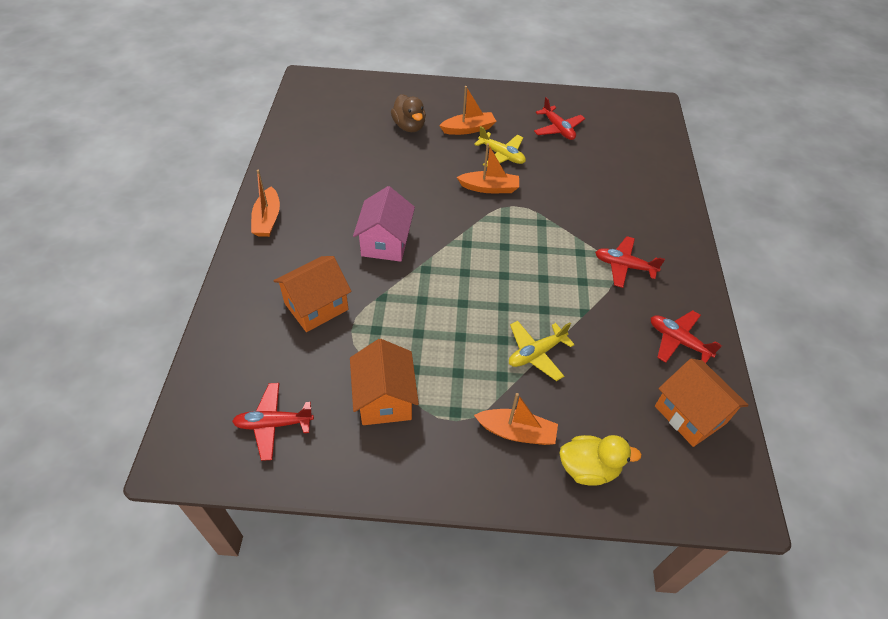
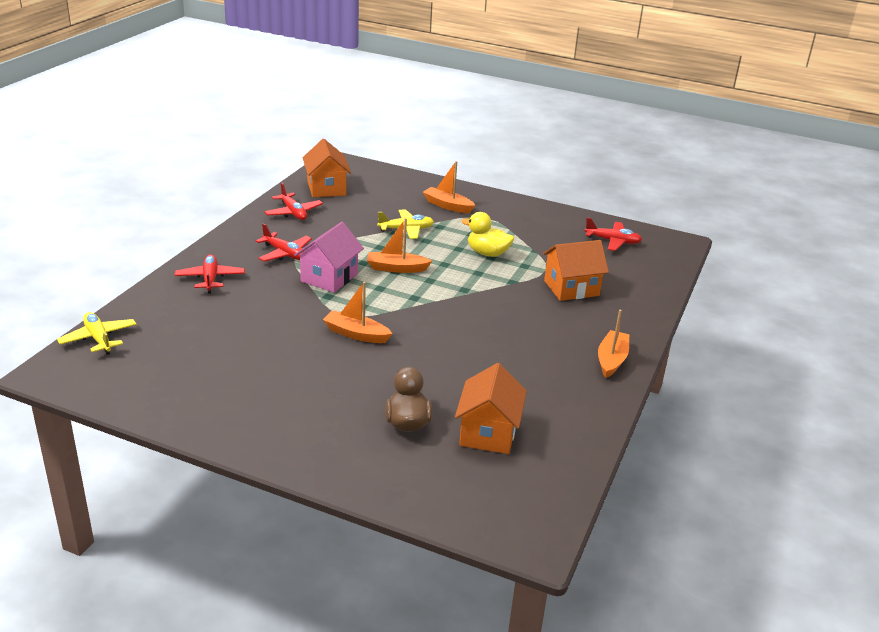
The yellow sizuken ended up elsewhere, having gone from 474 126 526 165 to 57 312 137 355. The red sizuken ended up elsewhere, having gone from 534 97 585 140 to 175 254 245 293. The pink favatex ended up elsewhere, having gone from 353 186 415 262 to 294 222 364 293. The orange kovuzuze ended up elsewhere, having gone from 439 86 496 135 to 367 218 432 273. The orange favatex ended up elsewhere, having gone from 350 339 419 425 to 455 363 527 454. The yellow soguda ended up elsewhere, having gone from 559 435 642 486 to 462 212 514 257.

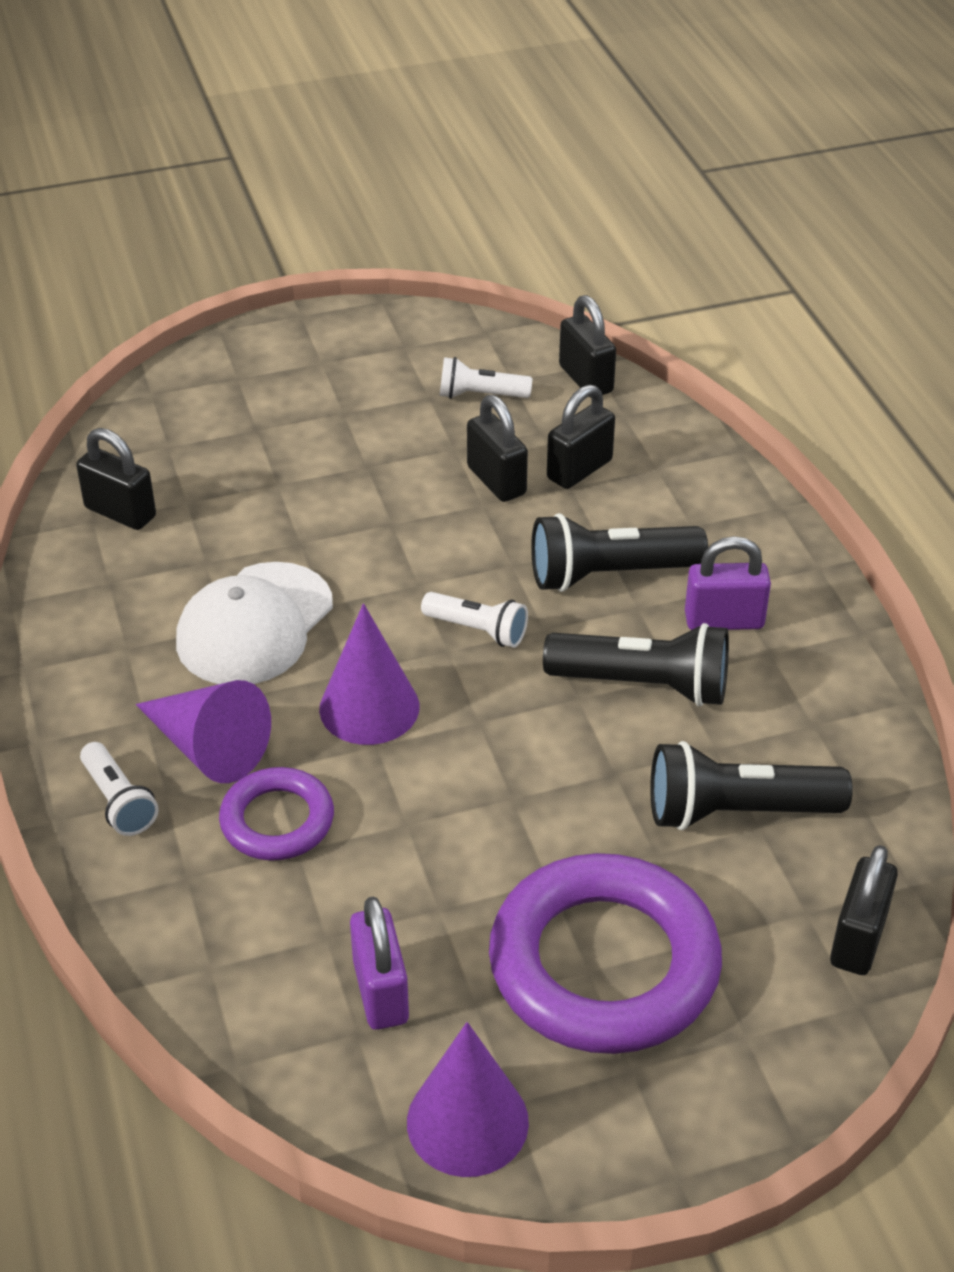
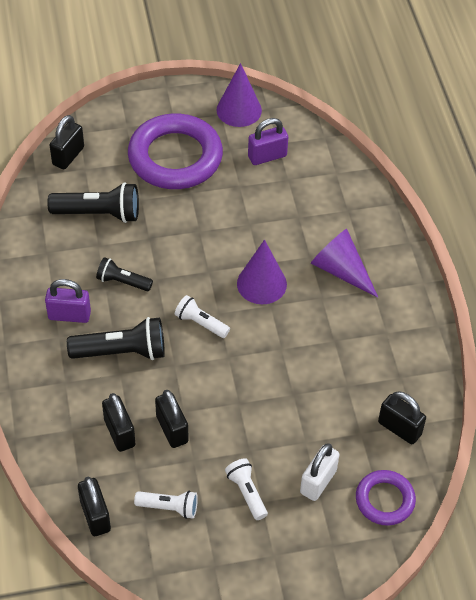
The size of the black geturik at 543 623 729 706 changed by a factor of 0.60. The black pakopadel at 547 385 615 489 ended up facing another way, 75 degrees counterclockwise from before. The white geturik ended up elsewhere, having gone from 80 742 159 836 to 225 458 268 520. The purple pakopadel at 350 896 409 1030 ended up facing another way, 75 degrees clockwise from before. The second view gained the white pakopadel at 300 443 340 501. The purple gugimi ended up elsewhere, having gone from 219 767 334 861 to 356 470 416 526. The second view lost the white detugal at 176 562 333 684.

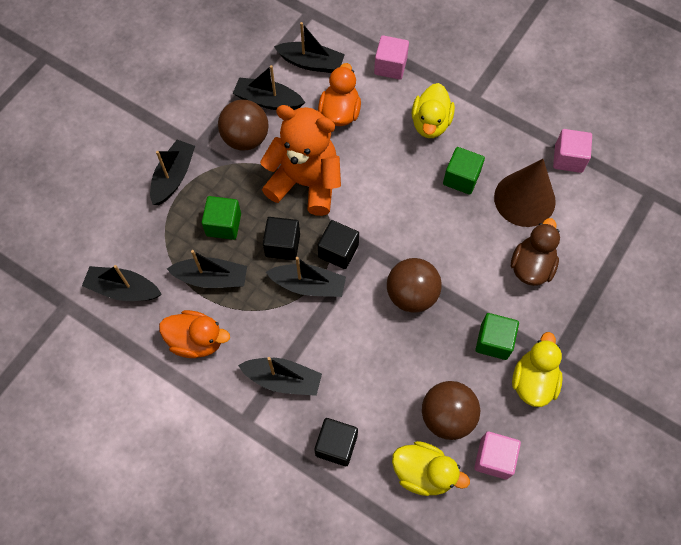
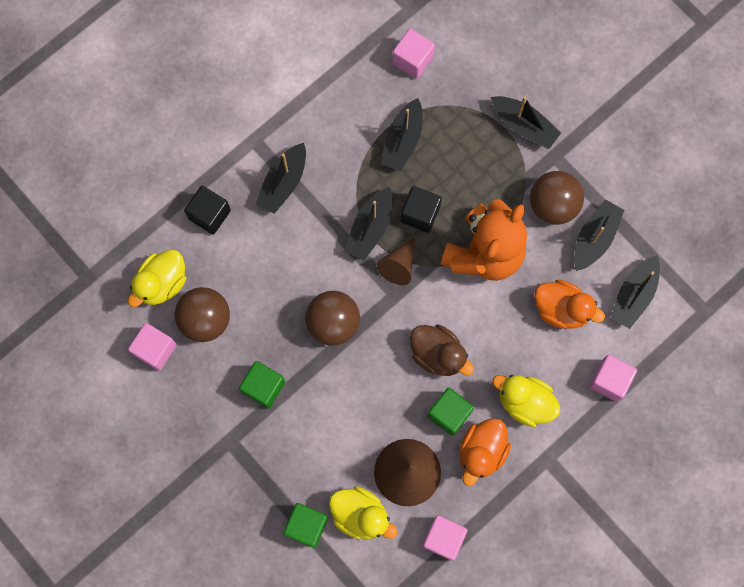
The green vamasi ended up elsewhere, having gone from 202 196 241 240 to 283 503 328 548. The yellow soguda ended up elsewhere, having gone from 512 332 563 407 to 329 486 398 539. Where the black vamasi stood at 318 220 359 269, the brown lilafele came to stand at 377 237 415 285. Where the black kovuzuze stood at 82 265 162 301, the pink vamasi came to stand at 392 29 435 79. The brown soguda ended up elsewhere, having gone from 511 218 560 286 to 410 324 474 376. The orange soguda ended up elsewhere, having gone from 159 310 230 358 to 460 418 511 486.

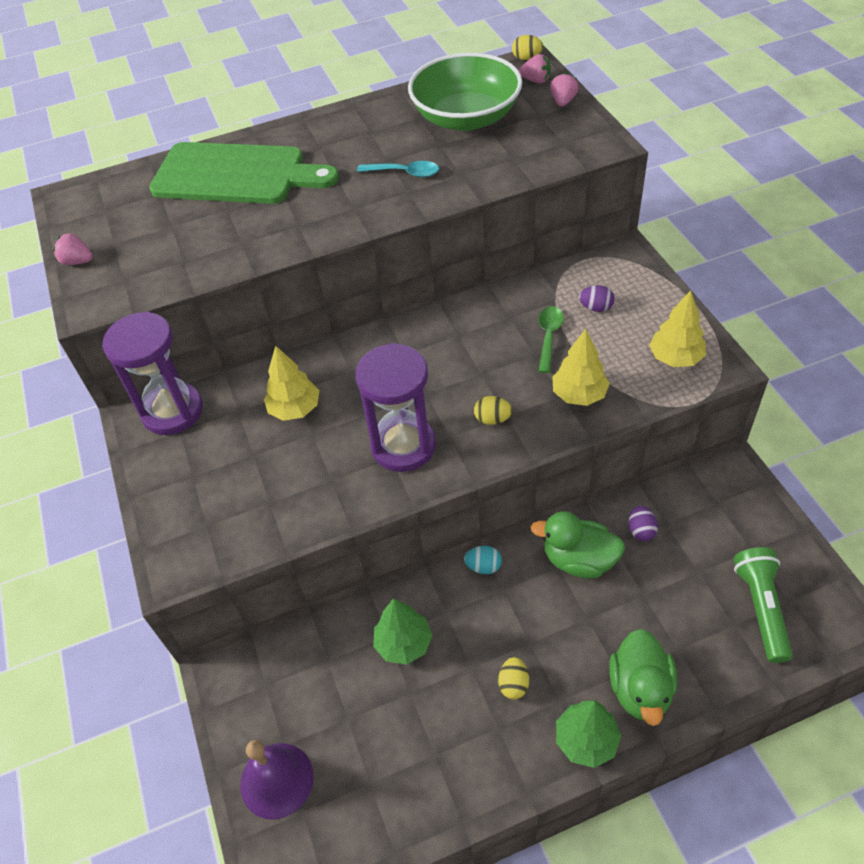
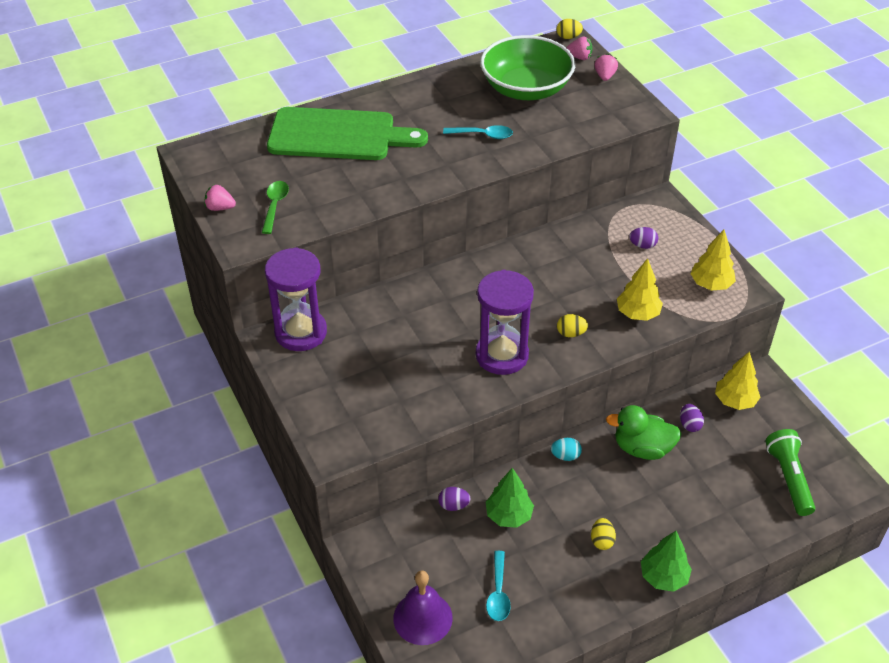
The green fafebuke ended up elsewhere, having gone from 538 306 564 373 to 262 181 289 234. The second view gained the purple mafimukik at 438 487 471 511. The second view gained the turquoise fafebuke at 486 551 511 621. The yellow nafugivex ended up elsewhere, having gone from 264 345 319 421 to 715 351 761 410. The second view lost the green soguda at 609 629 677 726.

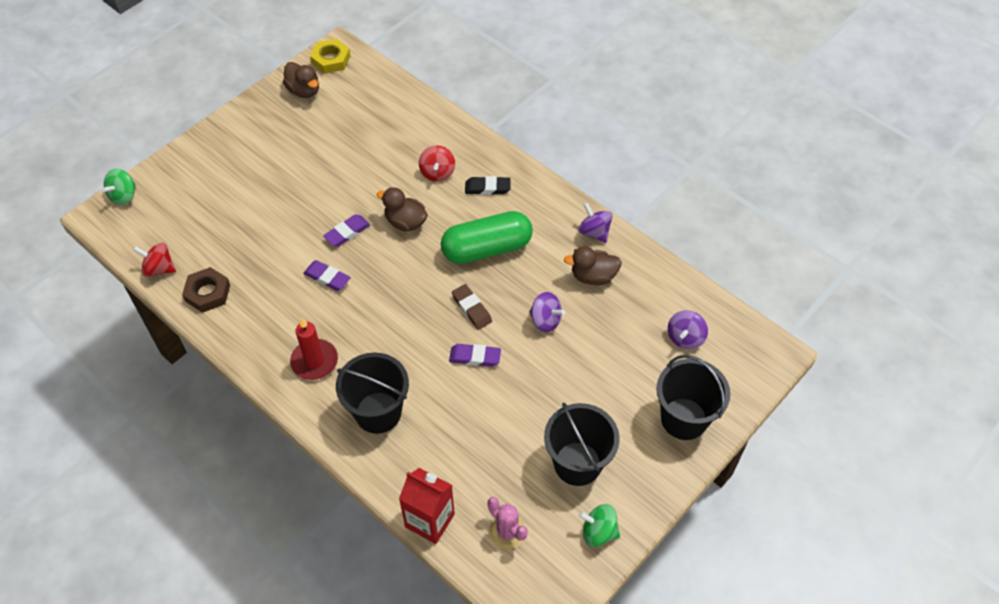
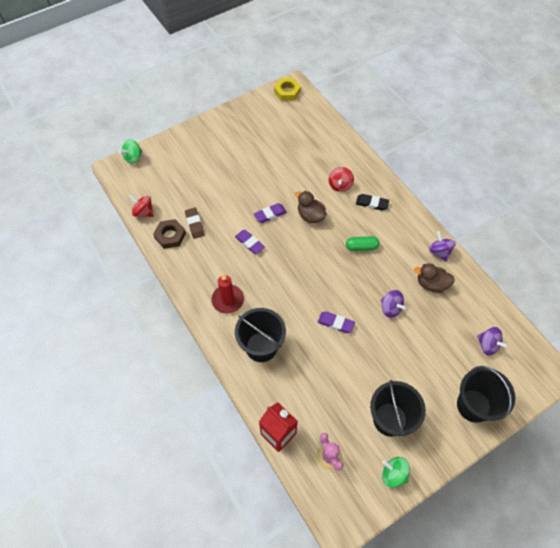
The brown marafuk ended up elsewhere, having gone from 452 284 492 330 to 185 208 204 239. The size of the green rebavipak at 441 211 533 264 changed by a factor of 0.51. The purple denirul at 668 310 708 349 ended up facing another way, 90 degrees counterclockwise from before. The second view lost the brown soguda at 283 62 319 98.

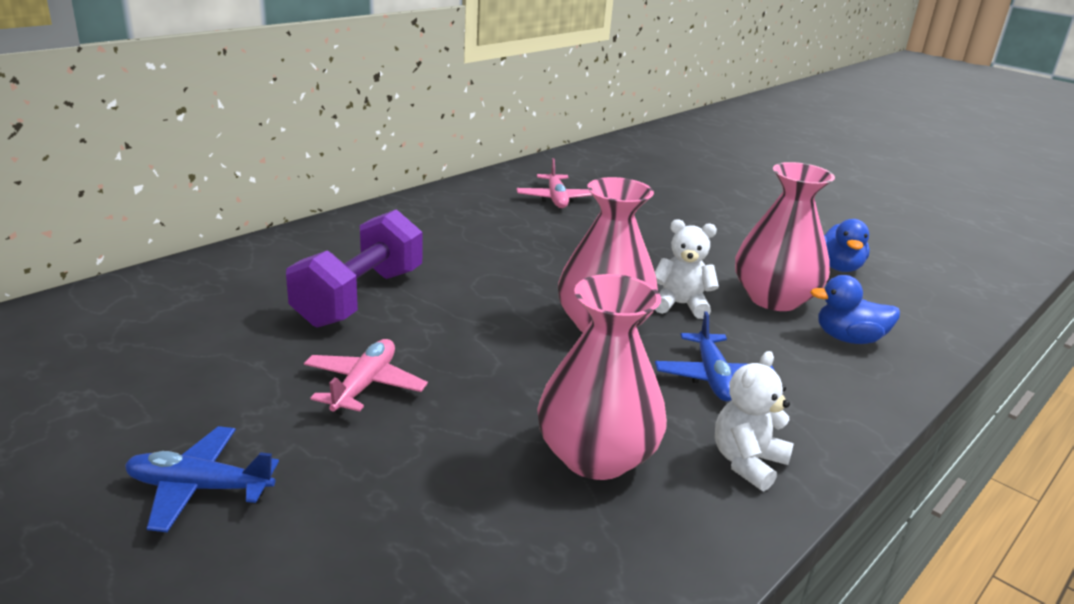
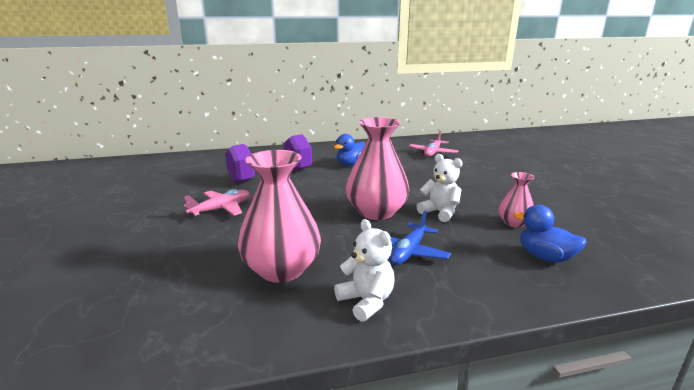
The blue soguda ended up elsewhere, having gone from 824 219 870 272 to 334 134 366 166. The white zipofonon at 715 351 794 491 ended up facing another way, 75 degrees clockwise from before. The size of the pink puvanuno at 735 162 835 311 changed by a factor of 0.52. The second view lost the blue sizuken at 125 426 279 532.

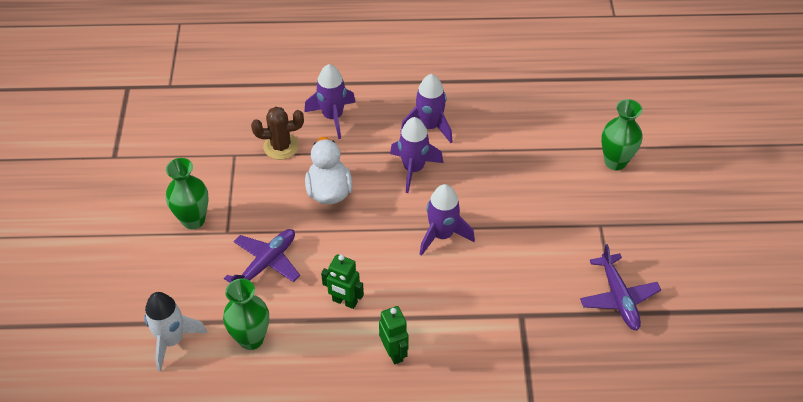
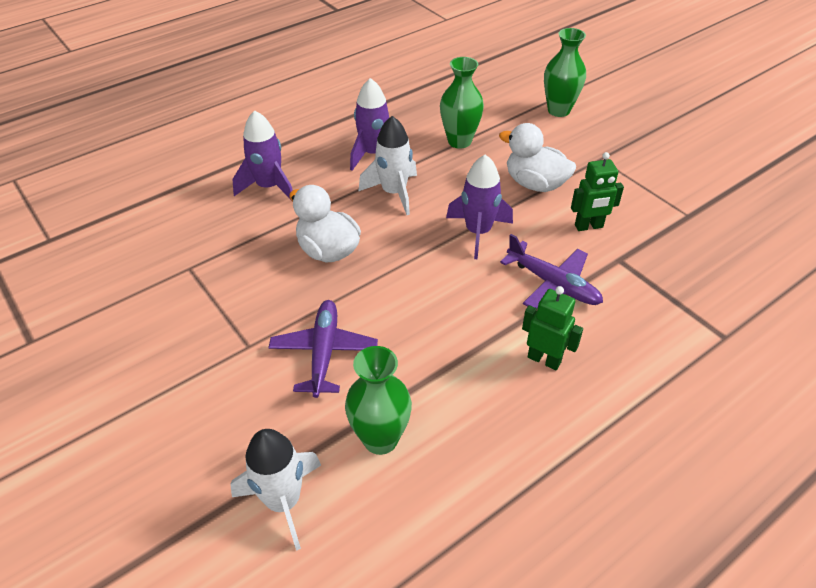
What was the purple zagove at 390 117 443 193 turned into the white zagove at 358 116 417 215. The green puvanuno ended up elsewhere, having gone from 166 158 208 229 to 440 57 484 149. The second view gained the white soguda at 499 123 576 192. The purple sizuken ended up elsewhere, having gone from 580 244 661 331 to 500 234 603 308. The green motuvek ended up elsewhere, having gone from 321 254 364 309 to 571 152 624 231. The second view lost the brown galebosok at 251 107 304 160.

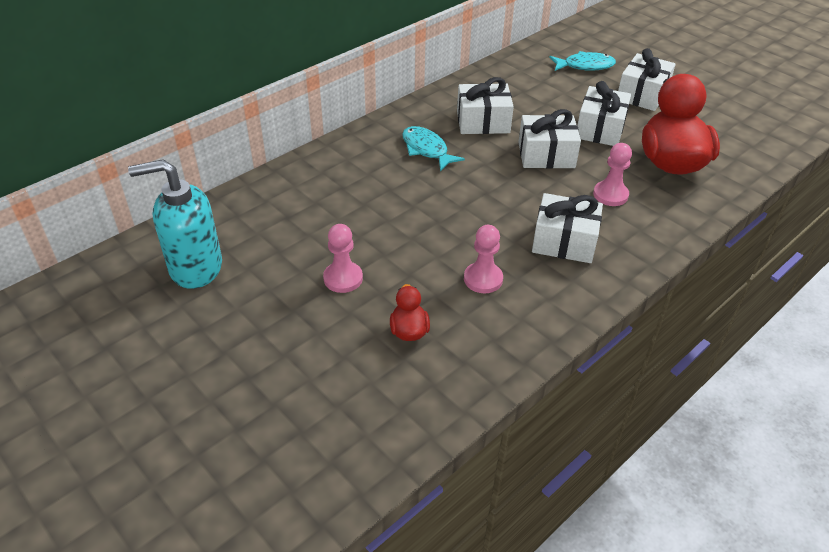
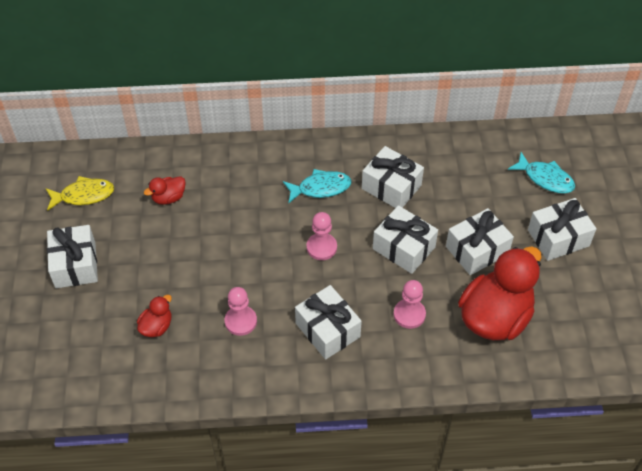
Where the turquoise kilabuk stood at 128 159 222 289, the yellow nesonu came to stand at 46 176 114 211. The second view gained the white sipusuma at 47 225 98 288. The second view gained the red soguda at 144 176 186 205. The turquoise nesonu at 402 126 465 171 ended up facing another way, 75 degrees clockwise from before. The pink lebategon ended up elsewhere, having gone from 323 224 363 293 to 307 212 337 260.

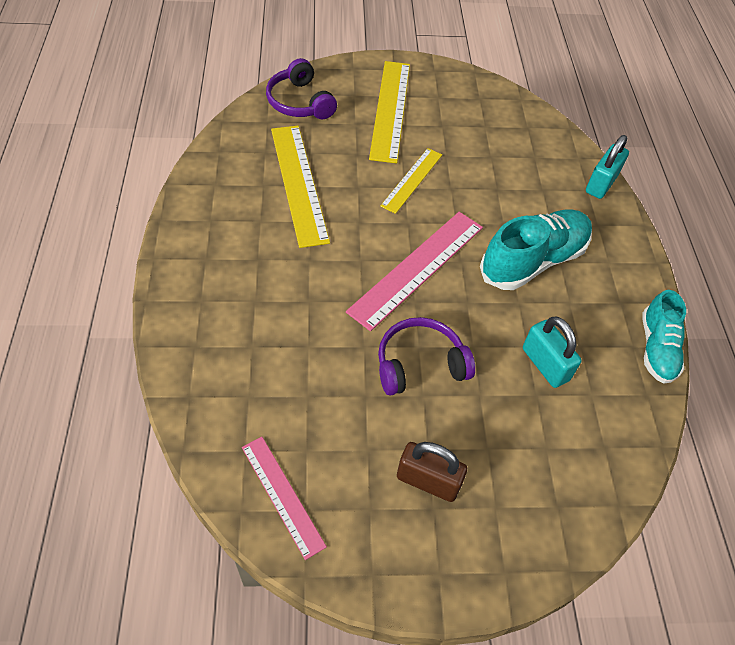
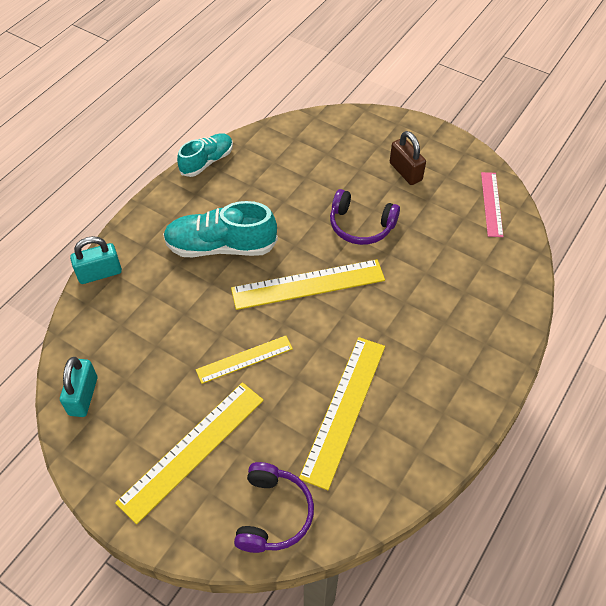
The turquoise pakopadel ended up elsewhere, having gone from 523 317 582 388 to 60 357 97 417. What was the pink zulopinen at 346 212 483 331 turned into the yellow zulopinen at 231 259 385 310.

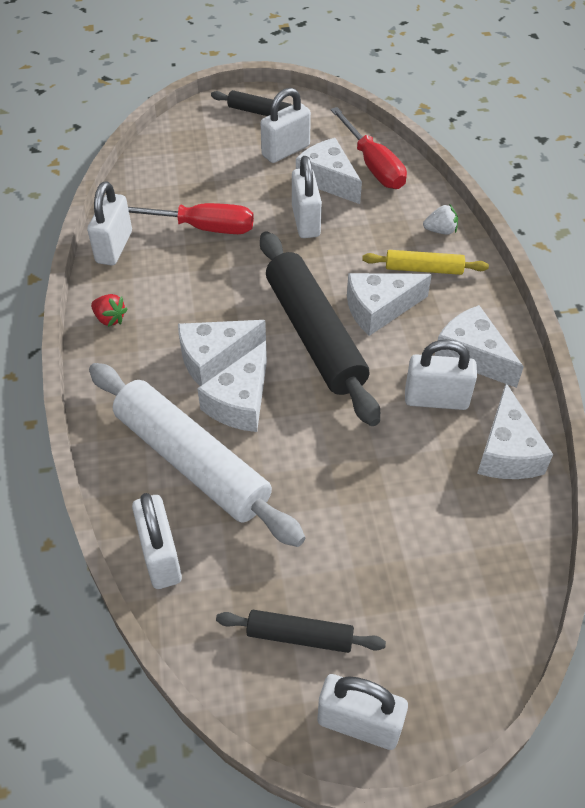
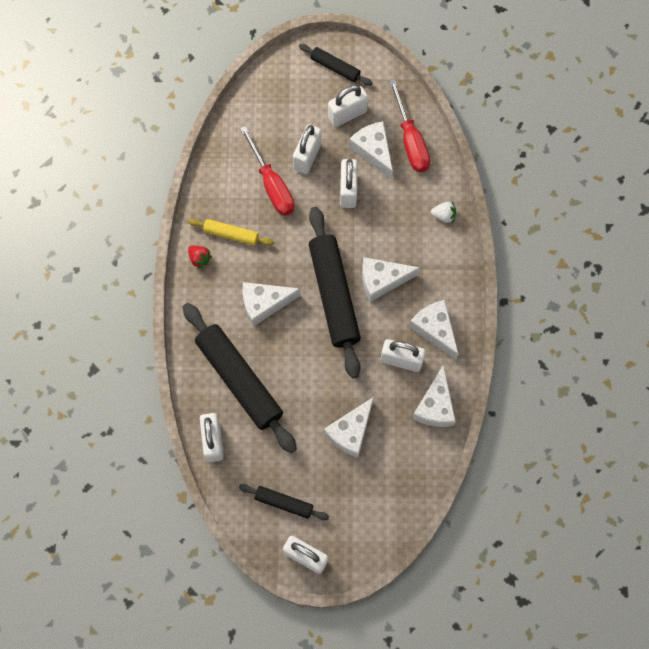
What was the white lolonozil at 89 363 305 547 turned into the black lolonozil at 183 303 297 453. The yellow lolonozil ended up elsewhere, having gone from 362 250 489 275 to 188 219 274 246. The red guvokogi at 128 203 254 234 ended up facing another way, 45 degrees clockwise from before. The white pakopadel ended up elsewhere, having gone from 87 181 132 266 to 293 125 321 174. The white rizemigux ended up elsewhere, having gone from 197 341 267 432 to 324 397 374 458.

